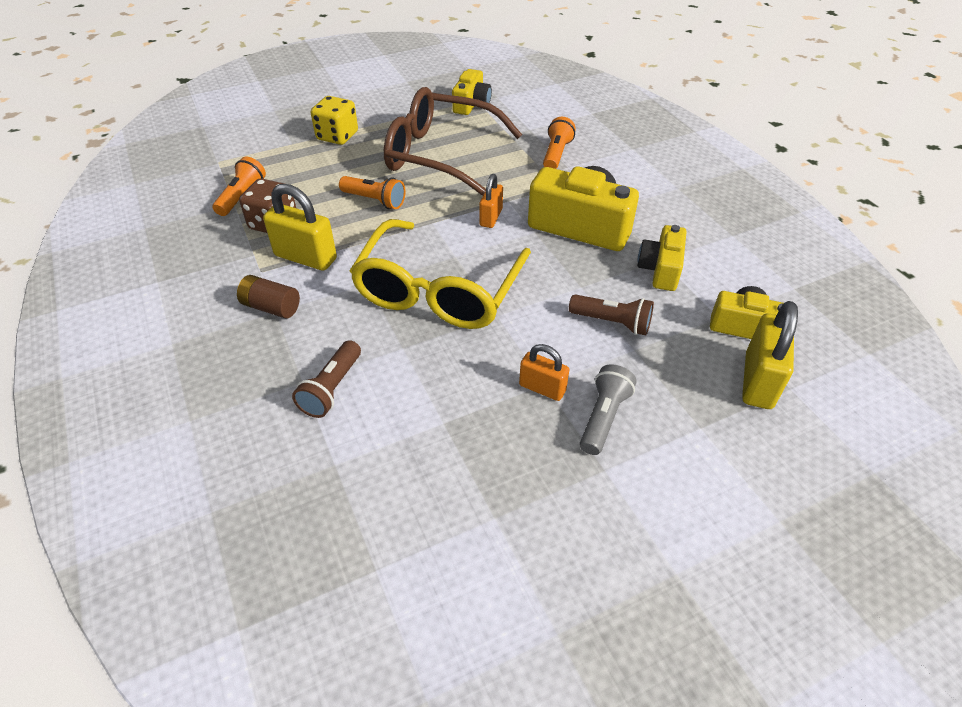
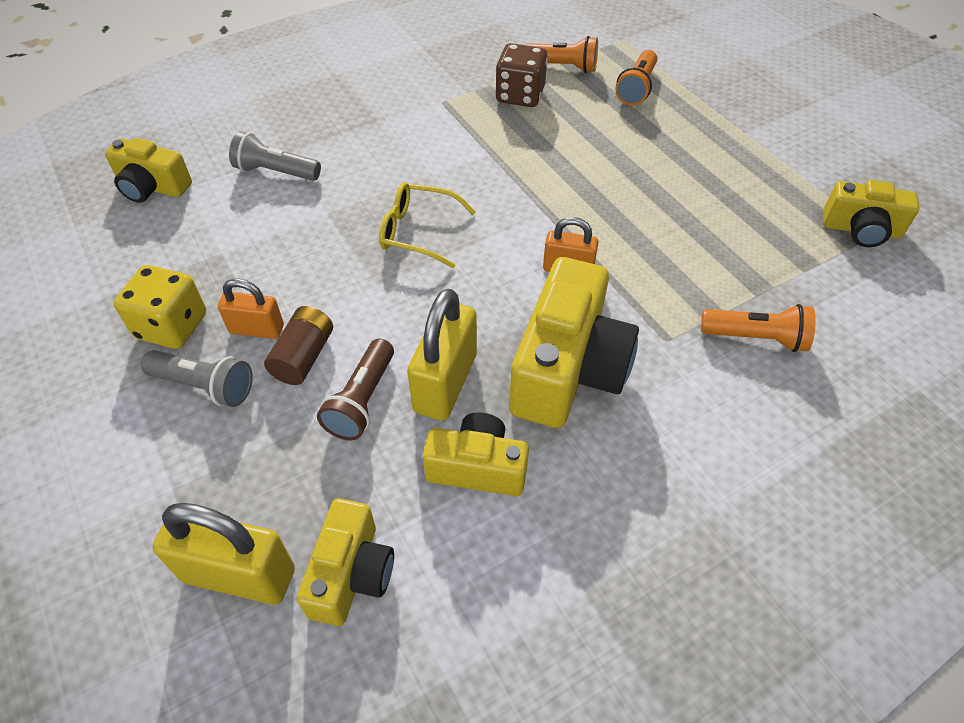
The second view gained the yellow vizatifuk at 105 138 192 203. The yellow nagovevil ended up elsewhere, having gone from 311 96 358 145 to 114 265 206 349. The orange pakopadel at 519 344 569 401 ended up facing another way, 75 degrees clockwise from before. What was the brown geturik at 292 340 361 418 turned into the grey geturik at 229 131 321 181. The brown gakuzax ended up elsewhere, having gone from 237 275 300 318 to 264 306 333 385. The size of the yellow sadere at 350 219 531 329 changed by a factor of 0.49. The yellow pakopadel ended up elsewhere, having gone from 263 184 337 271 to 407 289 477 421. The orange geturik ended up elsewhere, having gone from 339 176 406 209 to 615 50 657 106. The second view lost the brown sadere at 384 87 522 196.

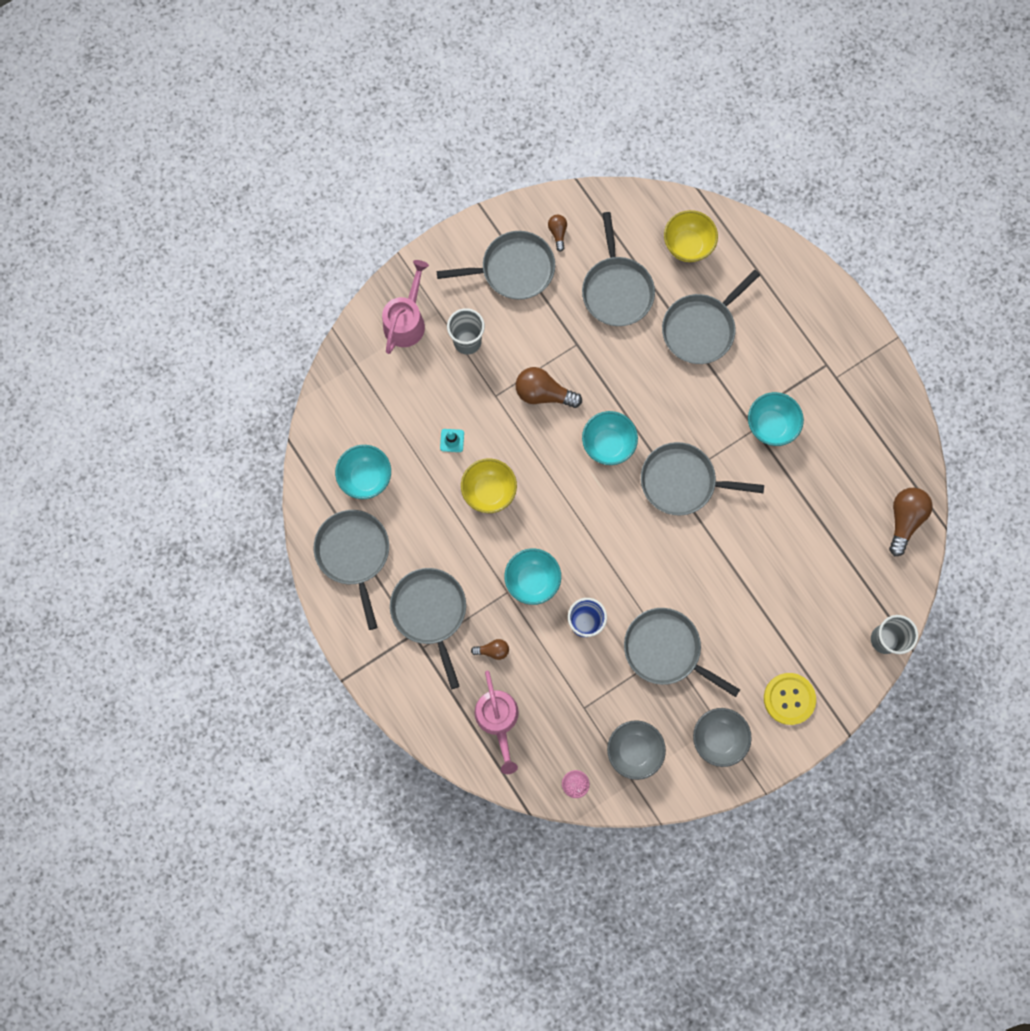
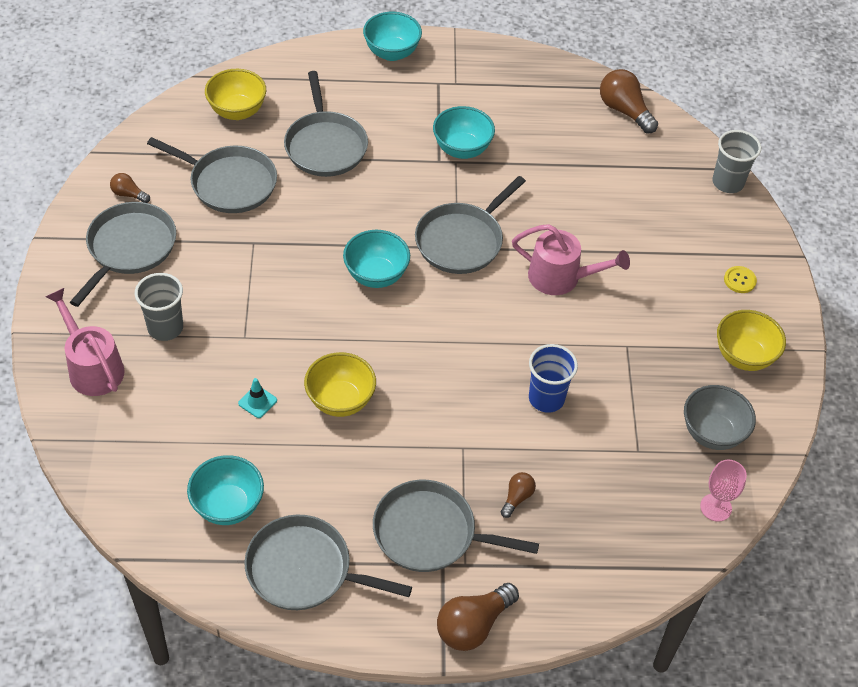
The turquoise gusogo ended up elsewhere, having gone from 504 548 561 605 to 363 12 422 61. The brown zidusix ended up elsewhere, having gone from 515 367 582 408 to 437 583 519 651. The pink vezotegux ended up elsewhere, having gone from 474 670 519 774 to 512 224 630 295. What was the grey gusogo at 693 708 752 767 turned into the yellow gusogo at 717 310 786 371. The size of the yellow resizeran at 764 673 816 725 changed by a factor of 0.54. The second view lost the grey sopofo at 624 608 740 697.

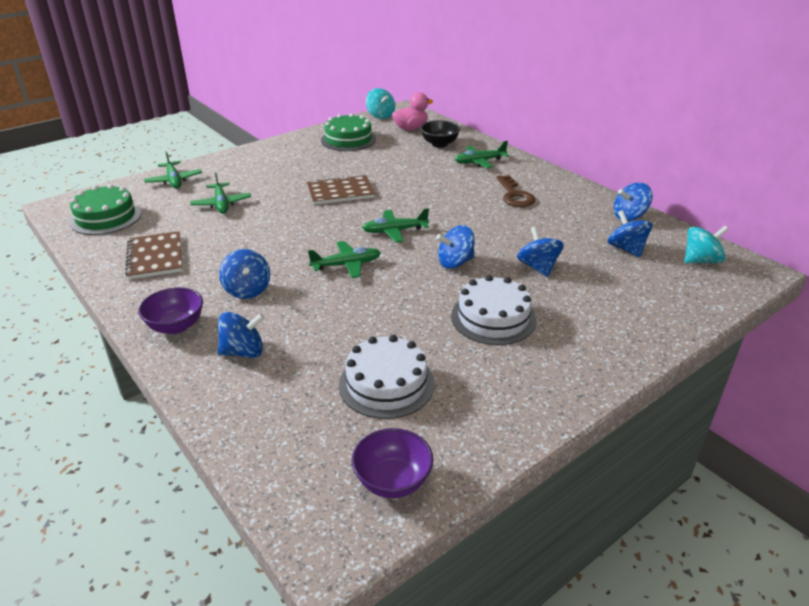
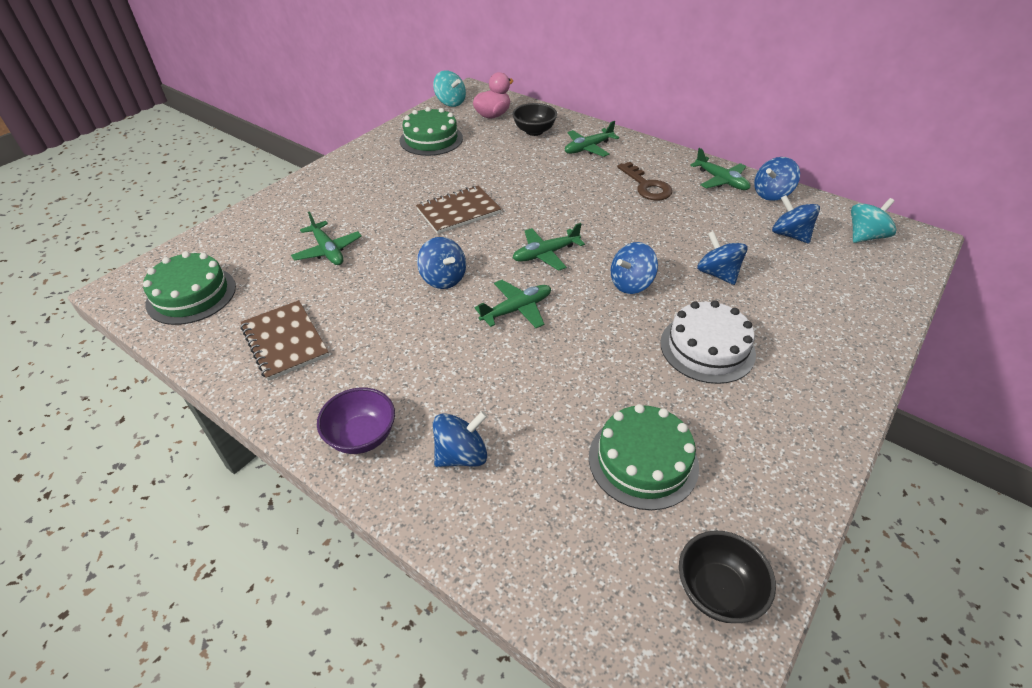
The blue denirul ended up elsewhere, having gone from 219 249 270 299 to 417 237 466 289. What was the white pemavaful at 339 335 435 419 turned into the green pemavaful at 589 404 699 510. What was the purple gusogo at 352 428 434 498 turned into the black gusogo at 679 531 776 623. The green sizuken ended up elsewhere, having gone from 144 151 202 189 to 690 148 750 190.

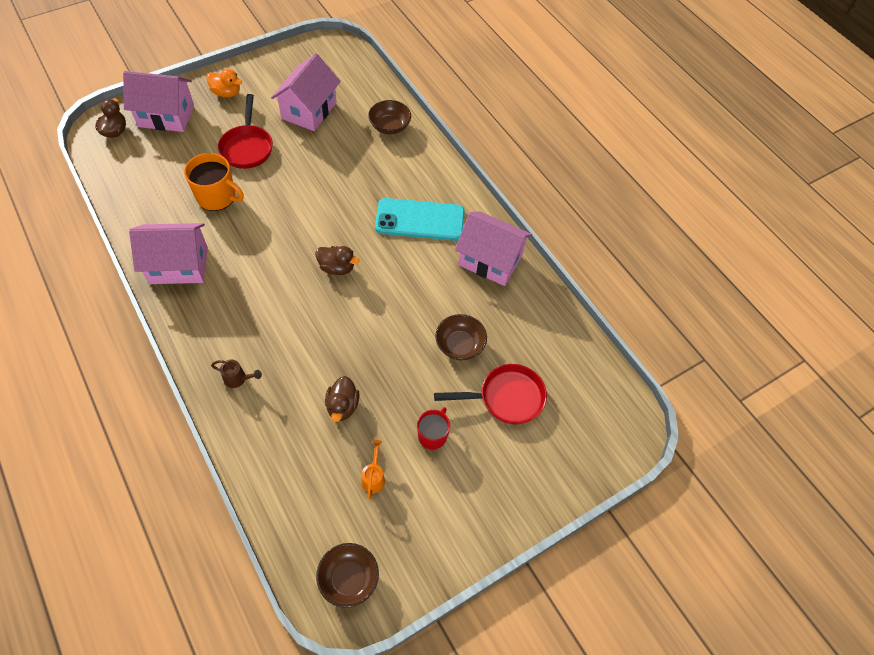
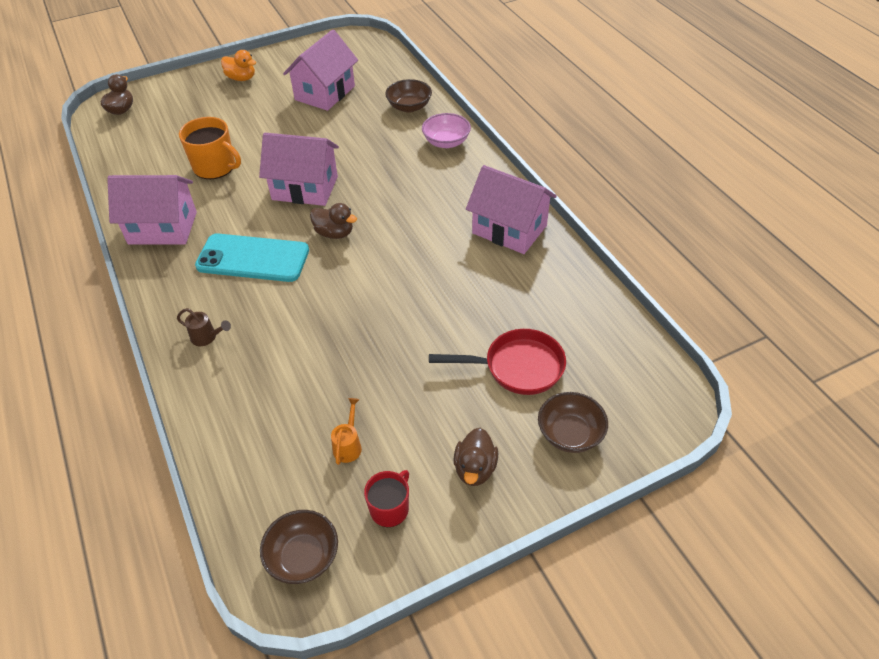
The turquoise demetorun ended up elsewhere, having gone from 375 198 465 241 to 195 233 309 282. The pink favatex ended up elsewhere, having gone from 123 71 194 132 to 259 133 339 206. The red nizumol ended up elsewhere, having gone from 417 407 450 450 to 364 470 409 527. The second view gained the pink gusogo at 422 113 471 148. The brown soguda ended up elsewhere, having gone from 325 376 359 422 to 453 428 498 486. The brown gusogo ended up elsewhere, having gone from 435 314 487 360 to 538 392 608 453. The second view lost the red sopofo at 218 94 273 169.

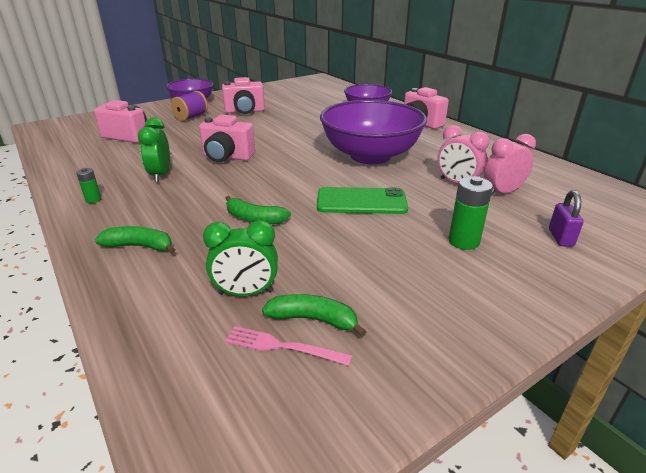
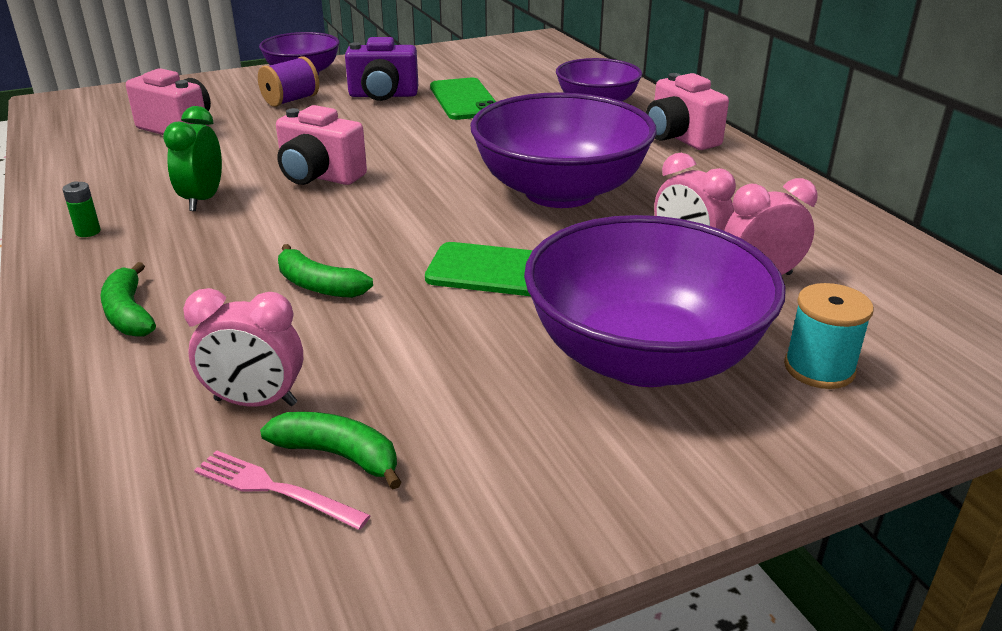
The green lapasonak at 95 226 176 254 ended up facing another way, 135 degrees counterclockwise from before. What was the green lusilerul at 203 220 278 296 turned into the pink lusilerul at 183 288 303 407. What was the pink vizatifuk at 222 77 265 114 turned into the purple vizatifuk at 345 37 418 101. The second view gained the green demetorun at 430 77 496 120. Where the green gakuzax stood at 448 176 493 250, the purple gusogo came to stand at 524 215 786 387. Where the purple pakopadel stood at 549 190 584 247, the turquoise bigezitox came to stand at 784 283 874 389.

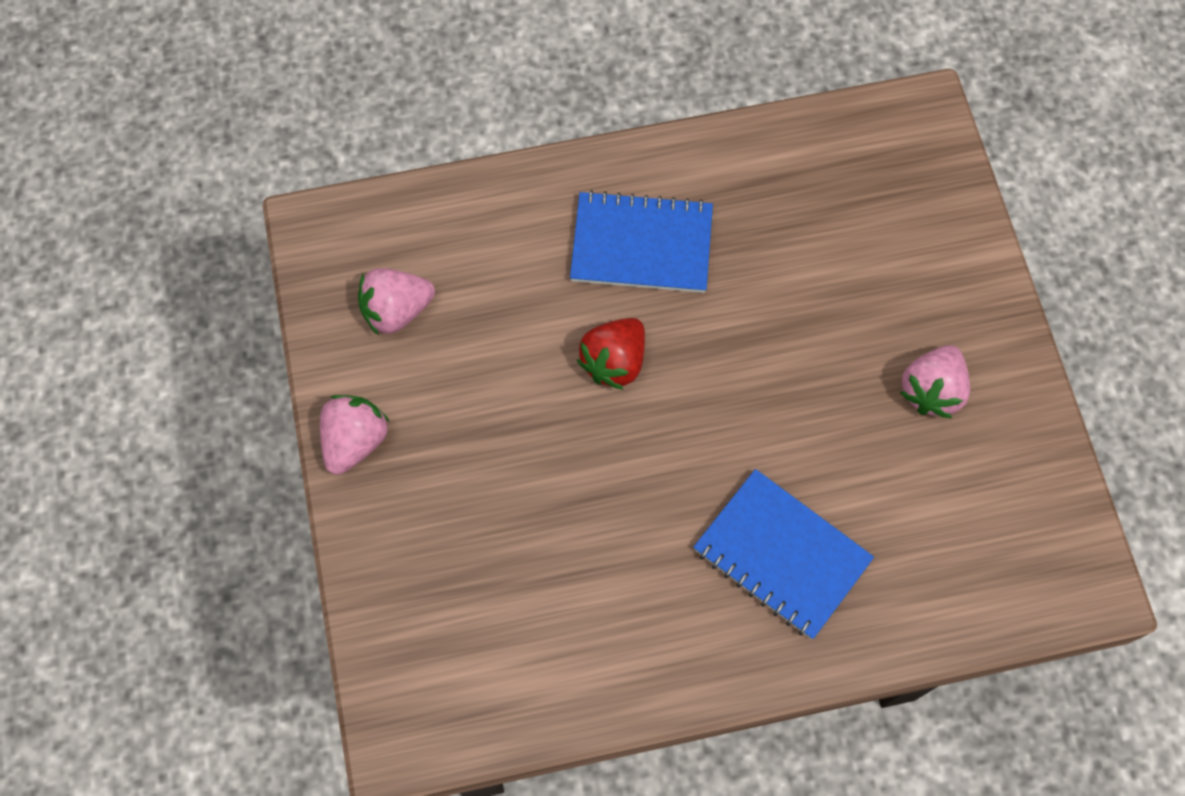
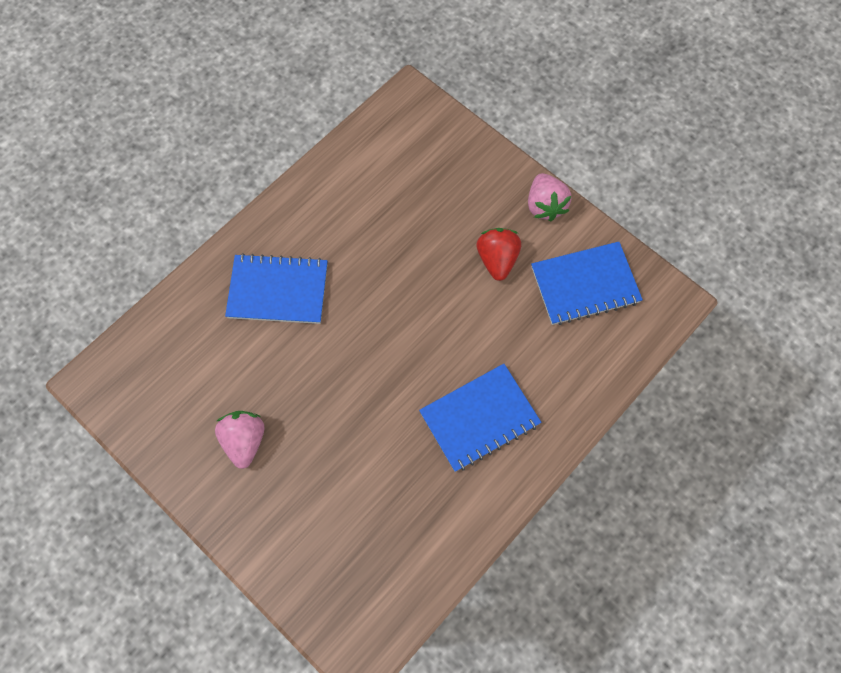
The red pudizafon ended up elsewhere, having gone from 577 318 645 390 to 476 228 521 281. Where the pink pudizafon stood at 358 268 435 335, the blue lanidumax came to stand at 531 242 643 325.

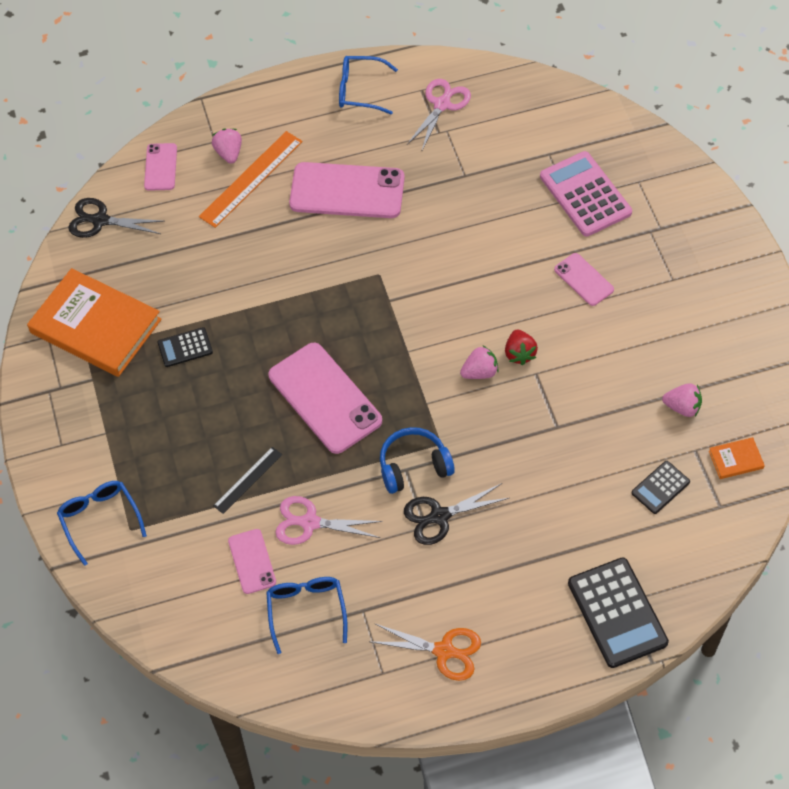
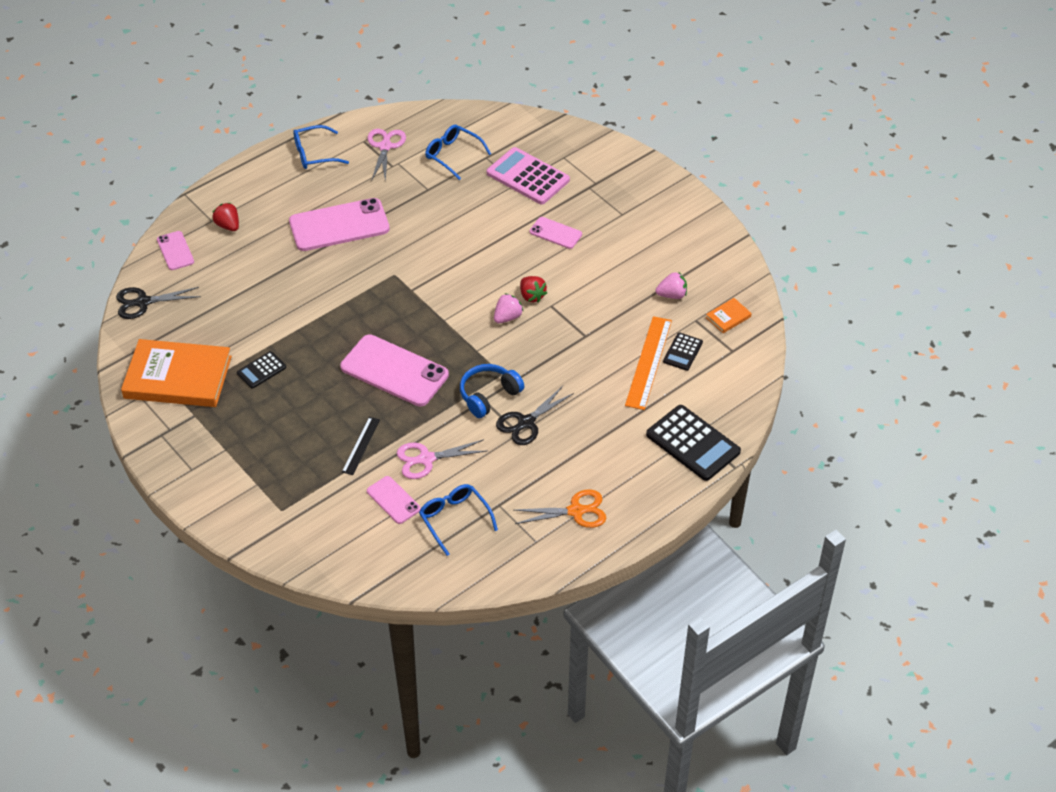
What was the pink pudizafon at 212 128 242 164 turned into the red pudizafon at 212 203 239 231. The blue sadere ended up elsewhere, having gone from 57 481 147 566 to 425 125 491 180. The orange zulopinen ended up elsewhere, having gone from 199 131 302 228 to 625 316 672 410.

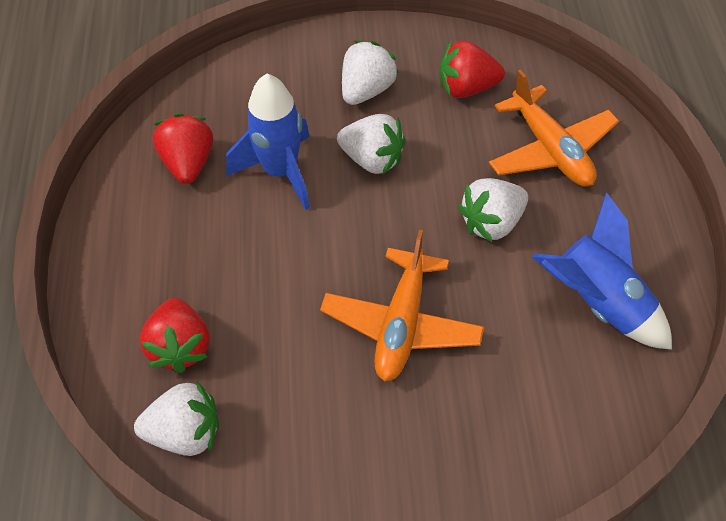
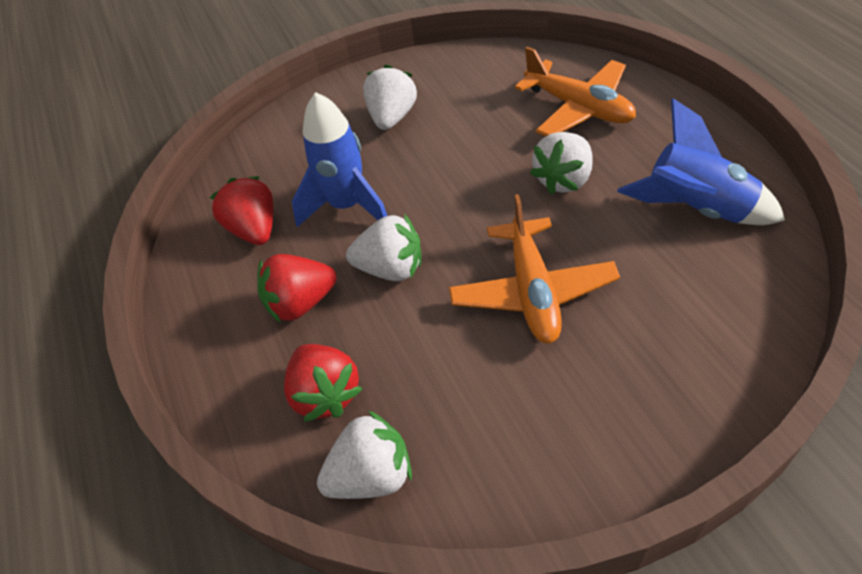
The red pudizafon ended up elsewhere, having gone from 440 41 505 98 to 257 254 337 323. The white pudizafon ended up elsewhere, having gone from 337 114 405 175 to 346 214 422 281.

